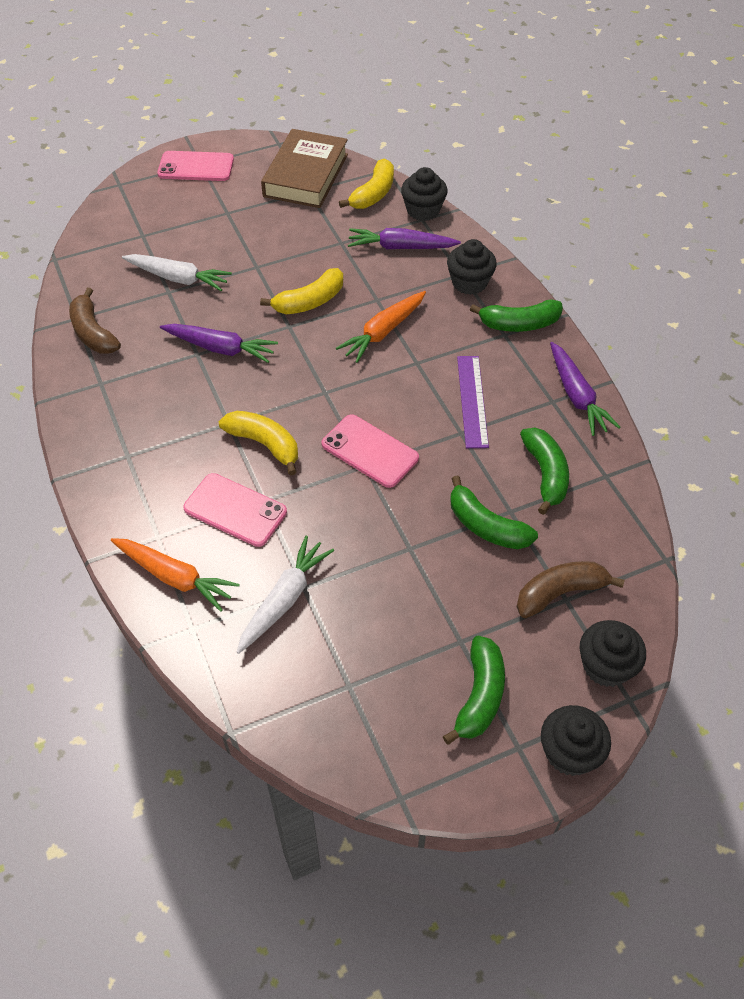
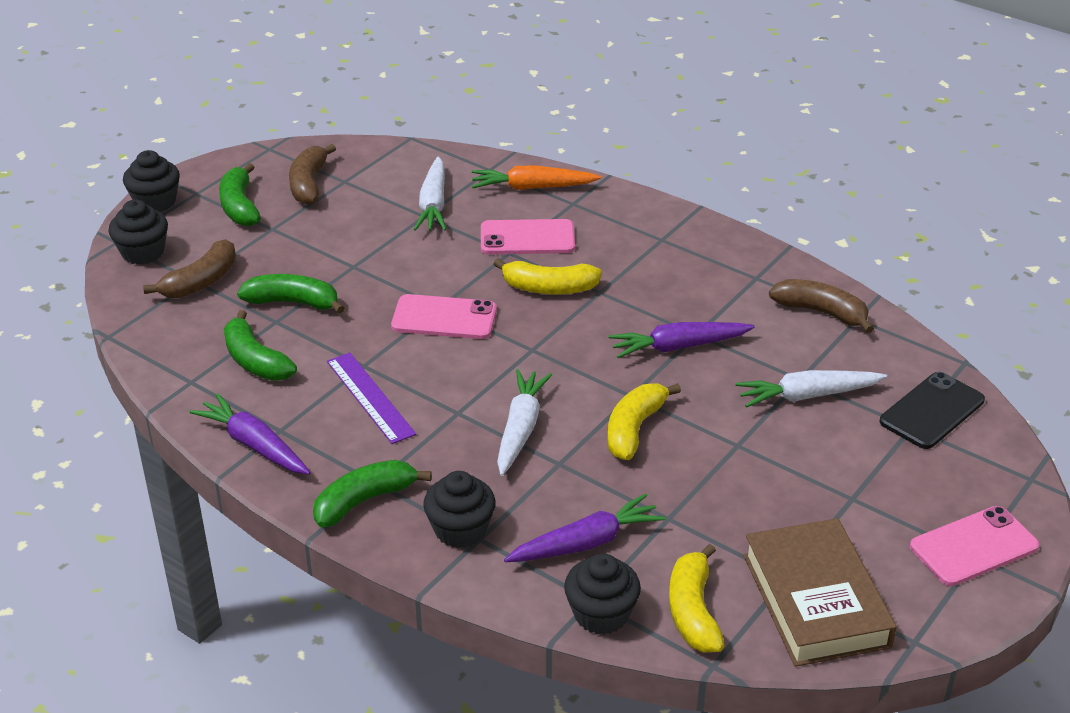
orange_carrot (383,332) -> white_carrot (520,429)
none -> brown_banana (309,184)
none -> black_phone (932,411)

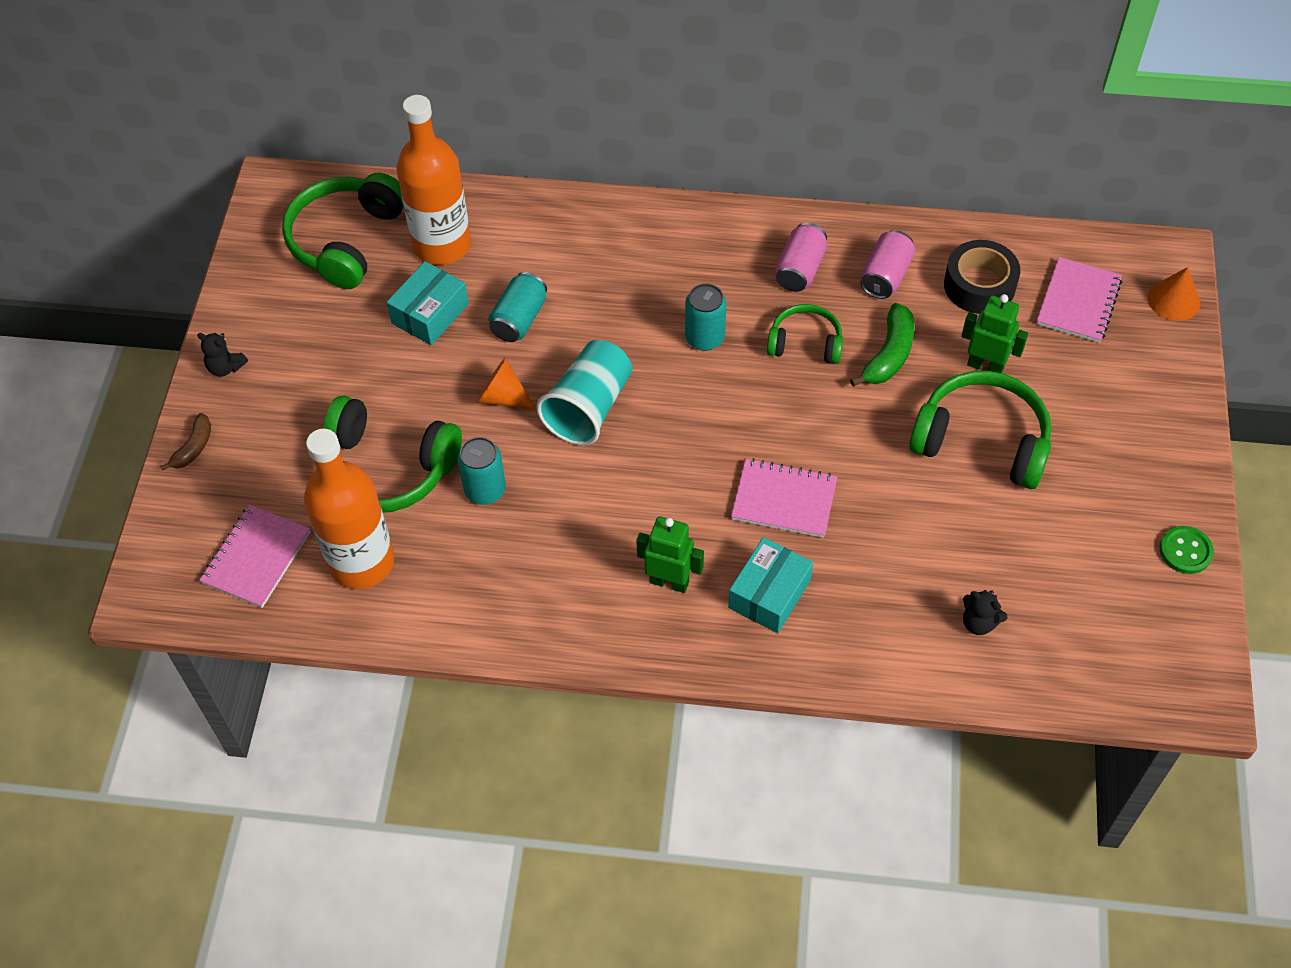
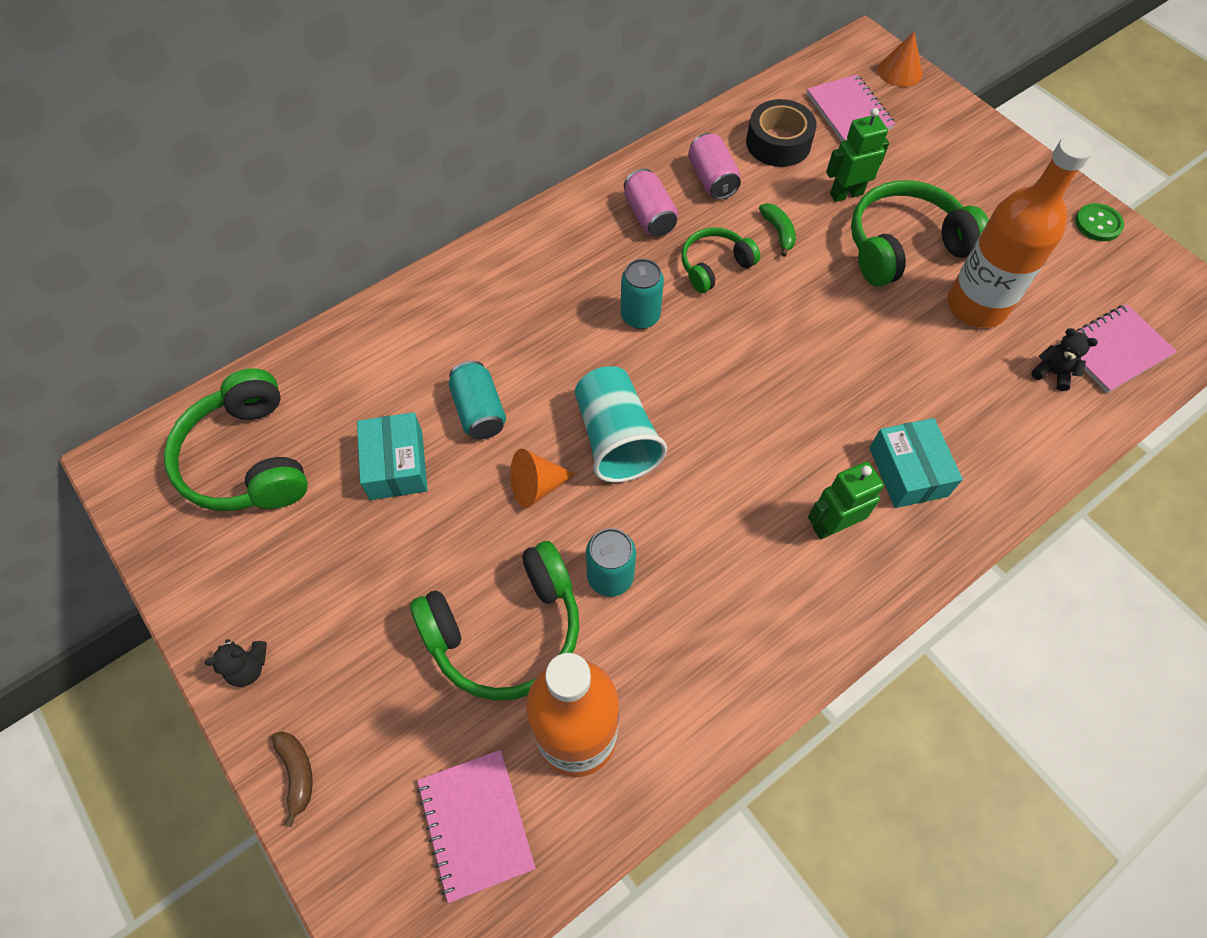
orange_bottle (442,245) -> orange_bottle (976,306), moved
pink_notebook (784,500) -> pink_notebook (1114,350), moved
green_banana (889,355) -> green_banana (778,232), x0.64
black_teddy_bear (979,623) -> black_teddy_bear (1052,373), 135 degrees counterclockwise

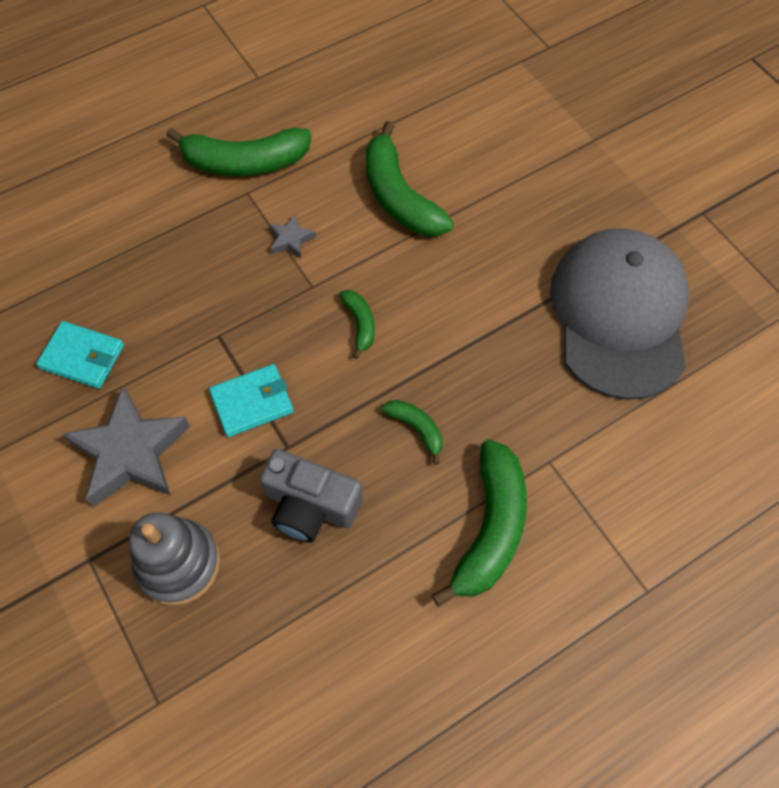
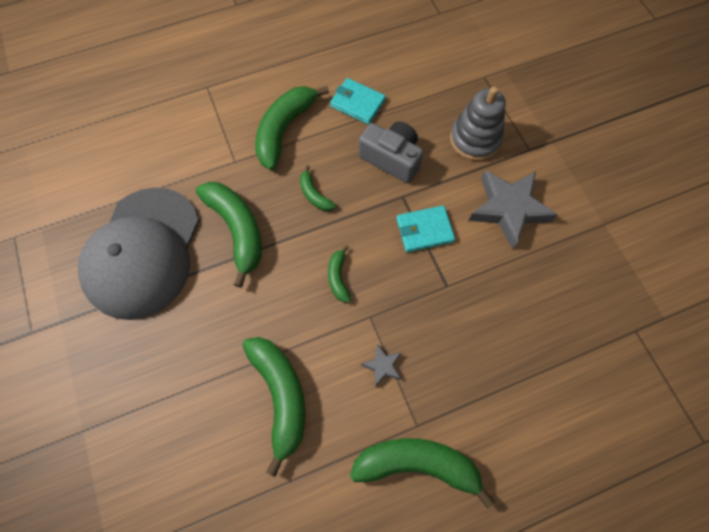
turquoise_wallet (82,357) -> turquoise_wallet (357,103), moved
none -> green_banana (237,230)

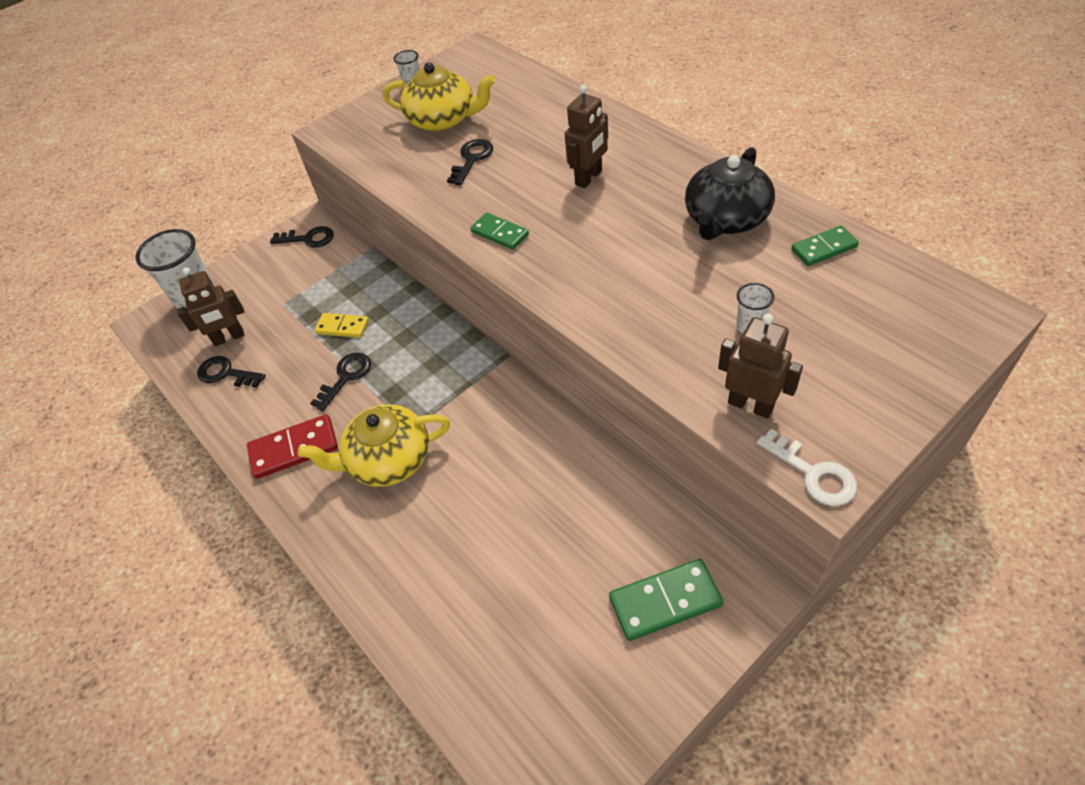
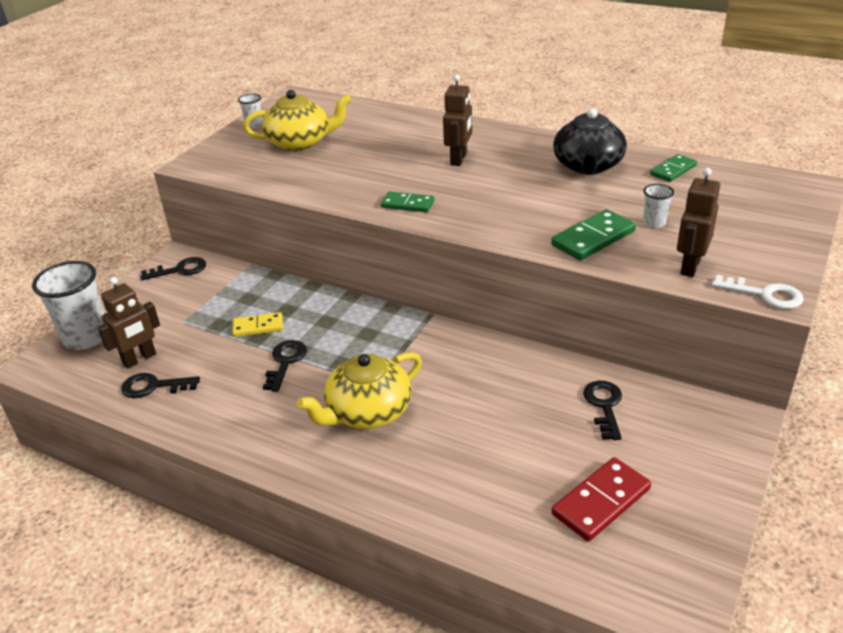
red_domino (294,449) -> red_domino (601,502), moved
black_key (472,159) -> black_key (604,406), moved
green_domino (665,601) -> green_domino (593,238), moved
brown_robot (750,405) -> brown_robot (689,266), 75 degrees counterclockwise

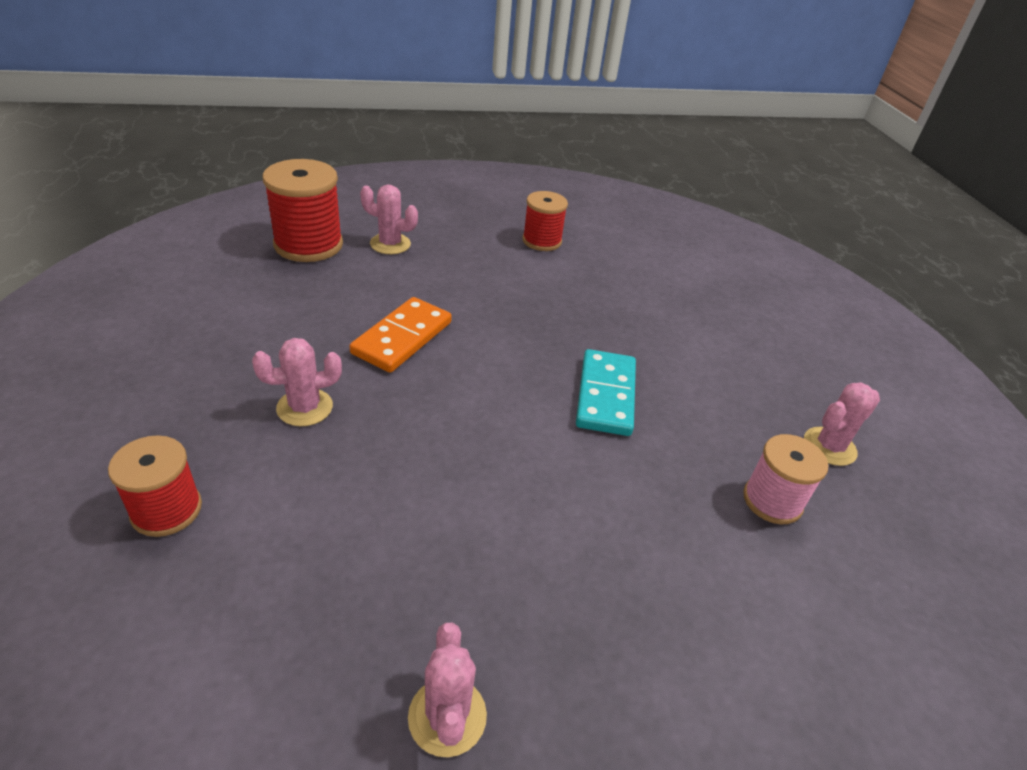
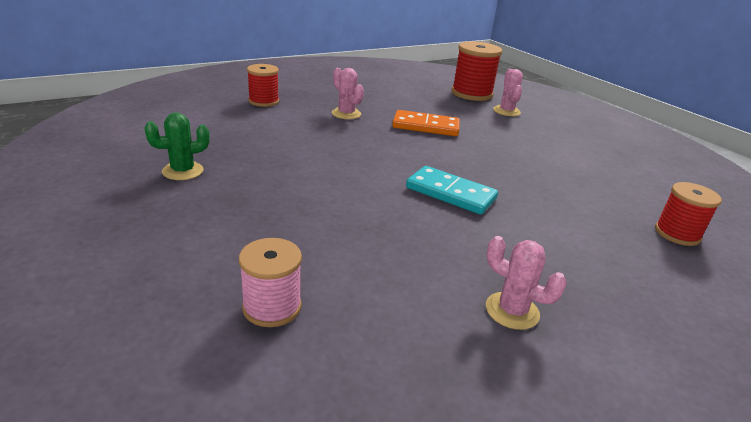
pink_cactus (447,716) -> green_cactus (183,171)
red_spool (542,241) -> red_spool (677,234), moved
turquoise_domino (605,395) -> turquoise_domino (450,193), 45 degrees clockwise
pink_spool (772,501) -> pink_spool (272,307), moved

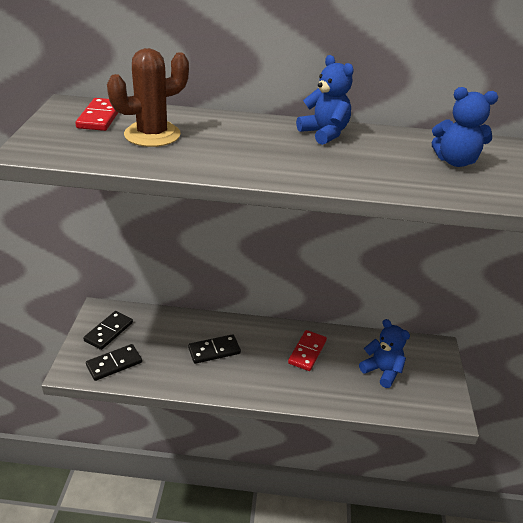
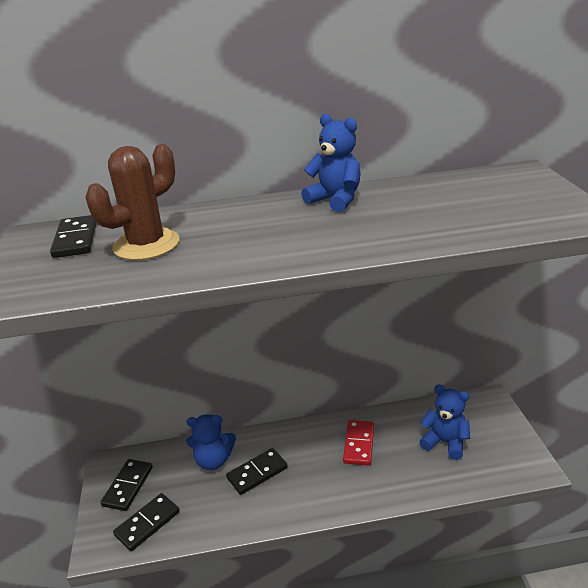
red_domino (100,117) -> black_domino (76,239)
blue_teddy_bear (455,161) -> blue_teddy_bear (213,460), moved

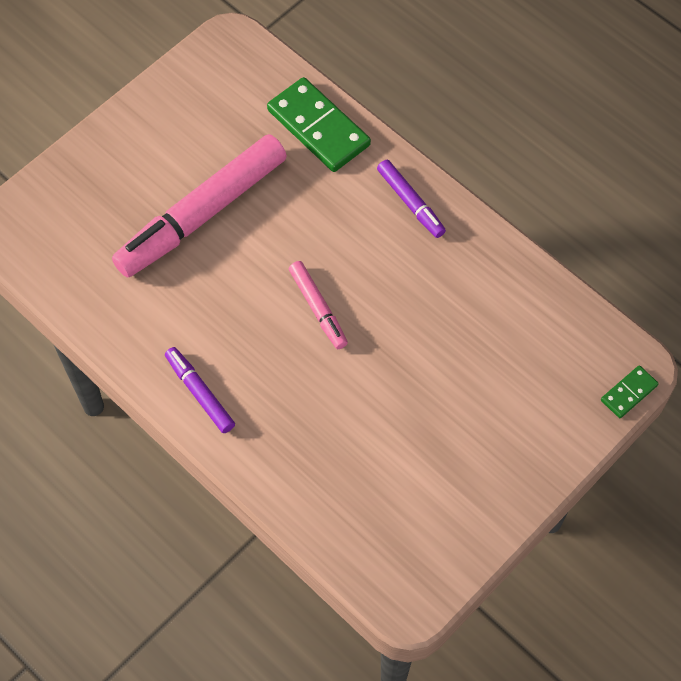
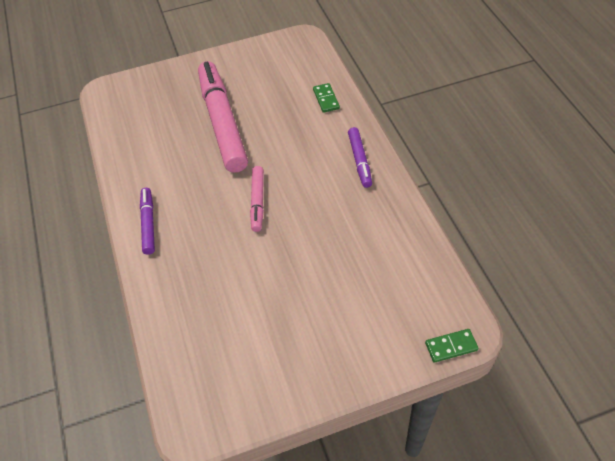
pink_marker (202,214) -> pink_marker (222,123), 90 degrees clockwise
green_domino (318,128) -> green_domino (326,99), x0.50

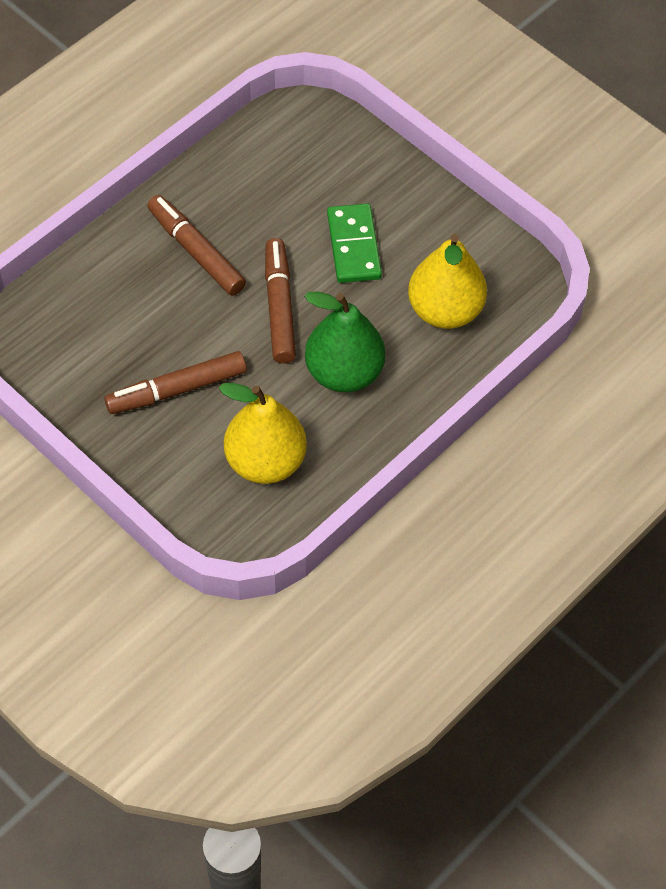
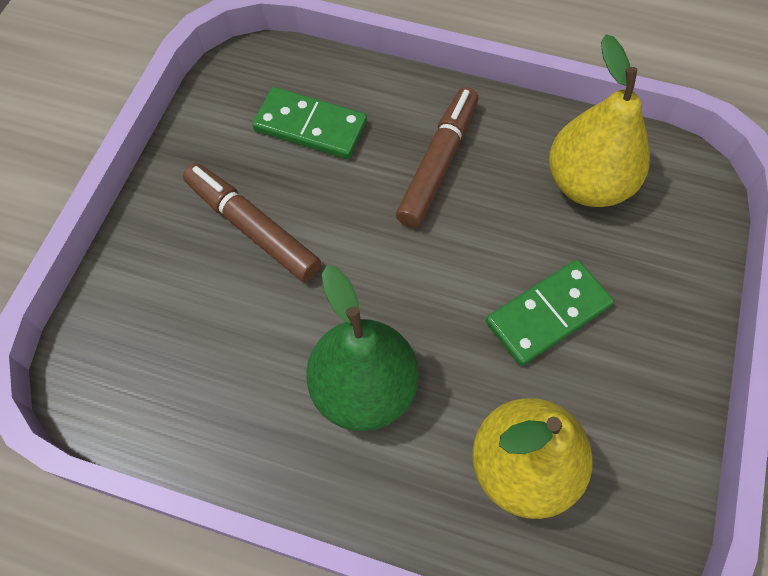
yellow_pear (265,461) -> yellow_pear (587,184), moved
brown_marker (279,307) -> none
none -> green_domino (310,126)

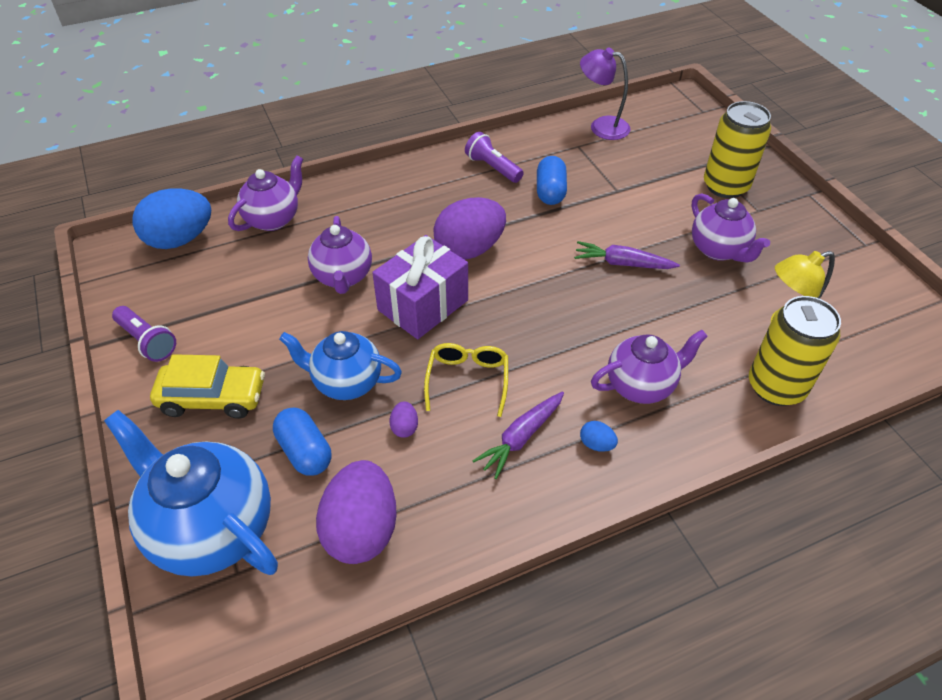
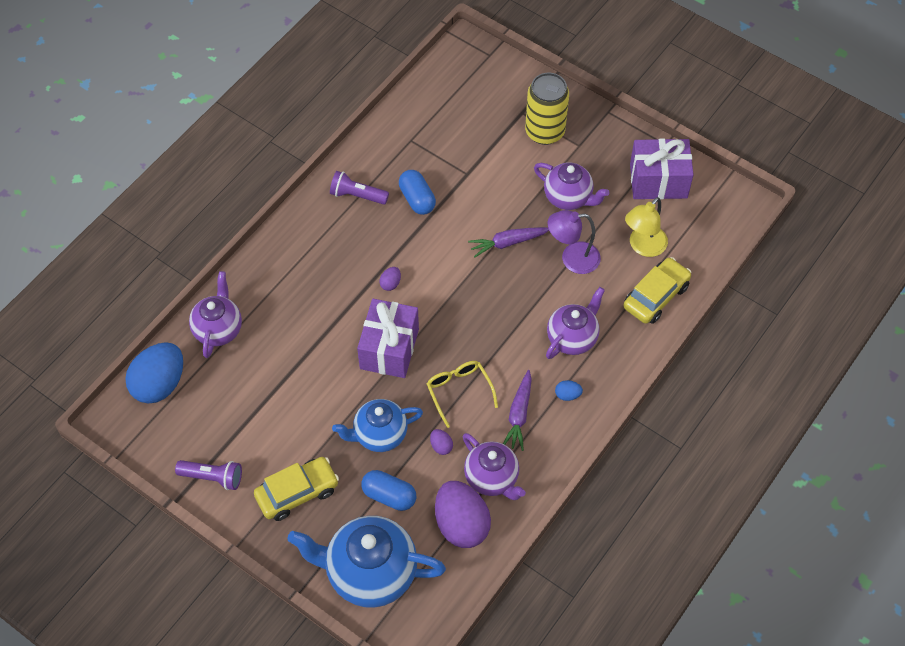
purple_teapot (343,277) -> purple_teapot (492,478), moved
purple_egg (469,249) -> purple_egg (390,283), x0.41
purple_lamp (601,126) -> purple_lamp (572,258), moved
yellow_can (776,387) -> yellow_car (656,296)
none -> purple_gift (658,181)

